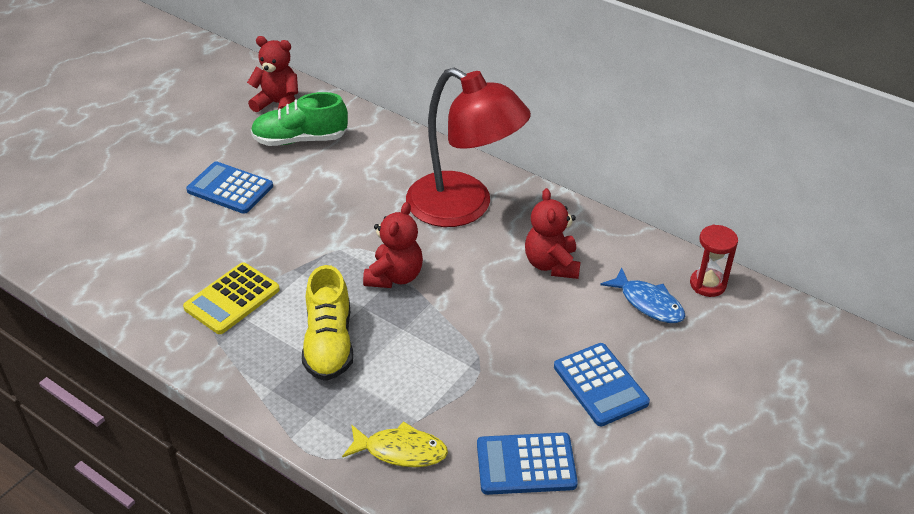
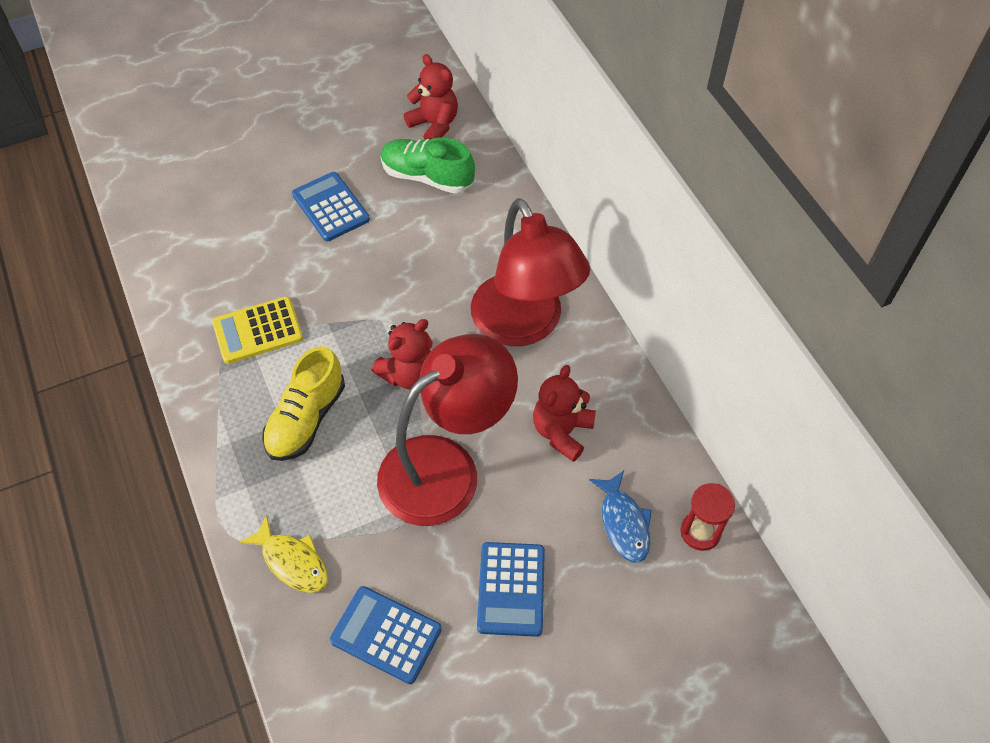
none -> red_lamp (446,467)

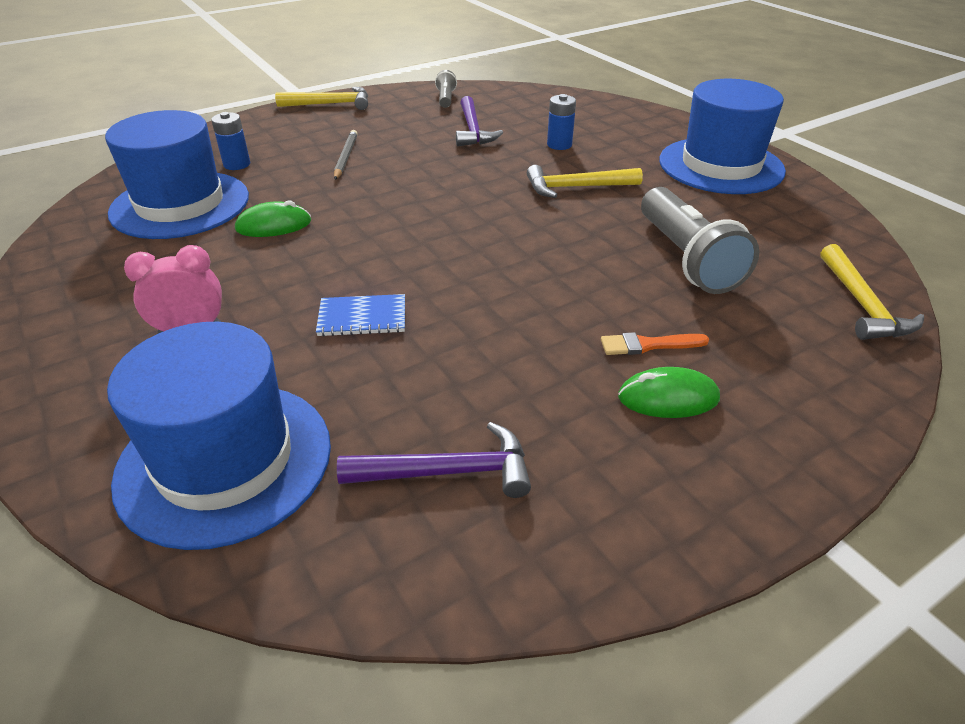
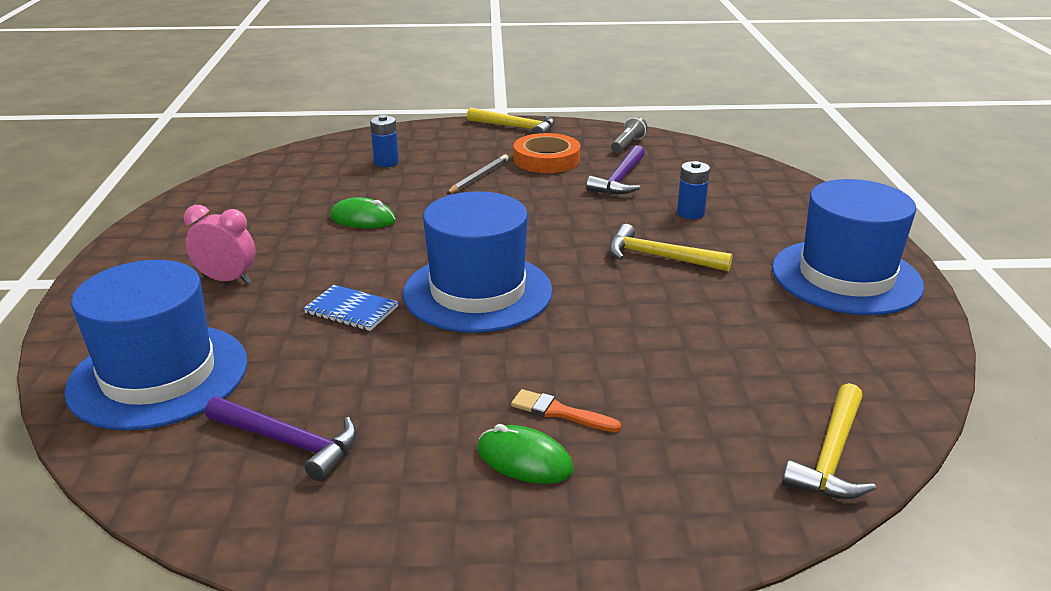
blue_hat (180,204) -> blue_hat (477,292), moved
grey_flashlight (686,259) -> none
none -> orange_tape (546,159)

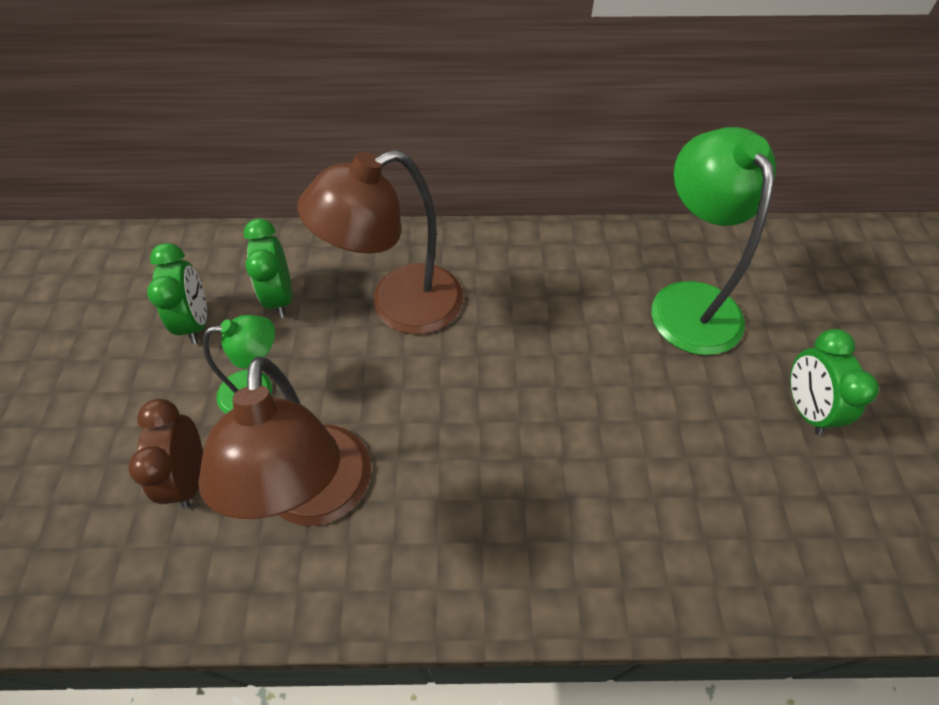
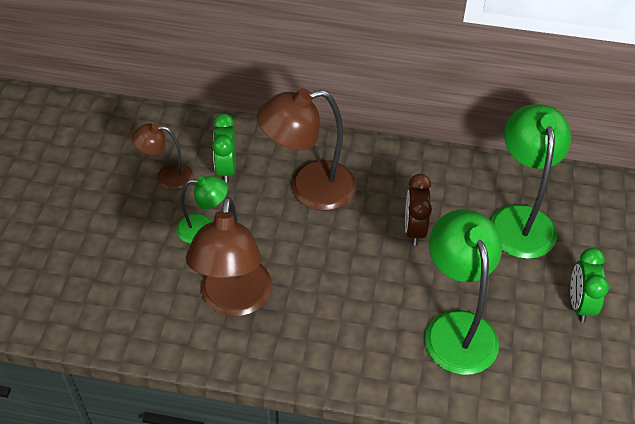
brown_clock (190,477) -> brown_clock (414,230), moved
green_clock (196,322) -> brown_lamp (167,176)
none -> green_lamp (456,328)

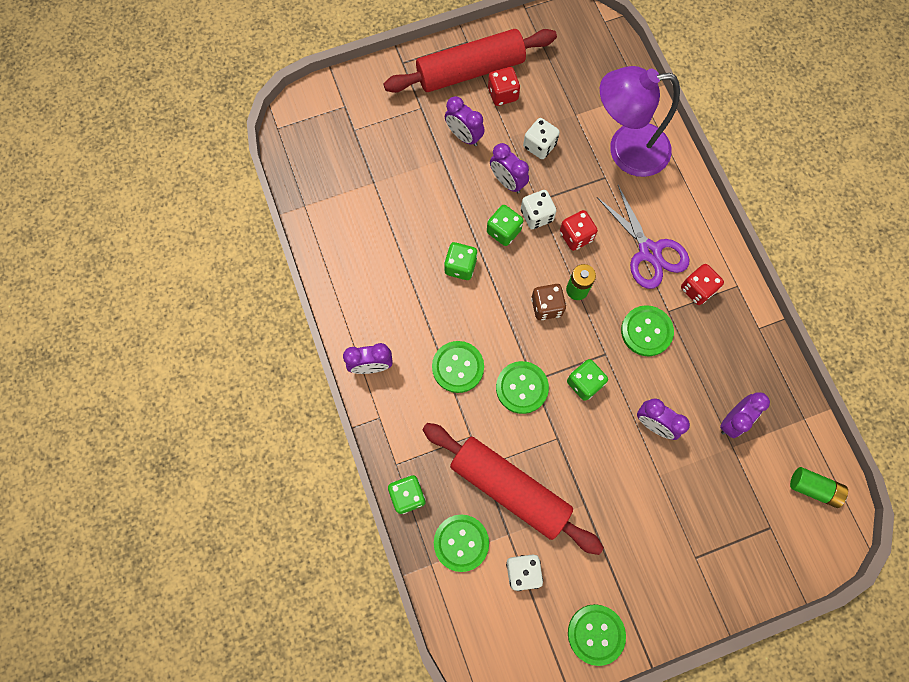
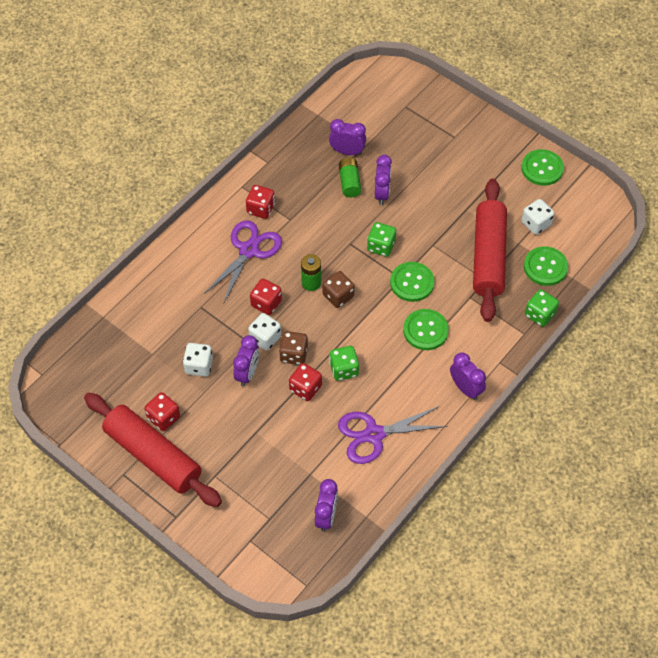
purple_clock (464,136) -> purple_clock (326,516), moved
green_dice (503,231) -> brown_dice (293,354)
purple_lamp (626,150) -> none
green_button (646,331) -> none
green_battery (813,488) -> green_battery (349,182), moved
none -> red_dice (305,388)
none -> purple_scissors (374,434)

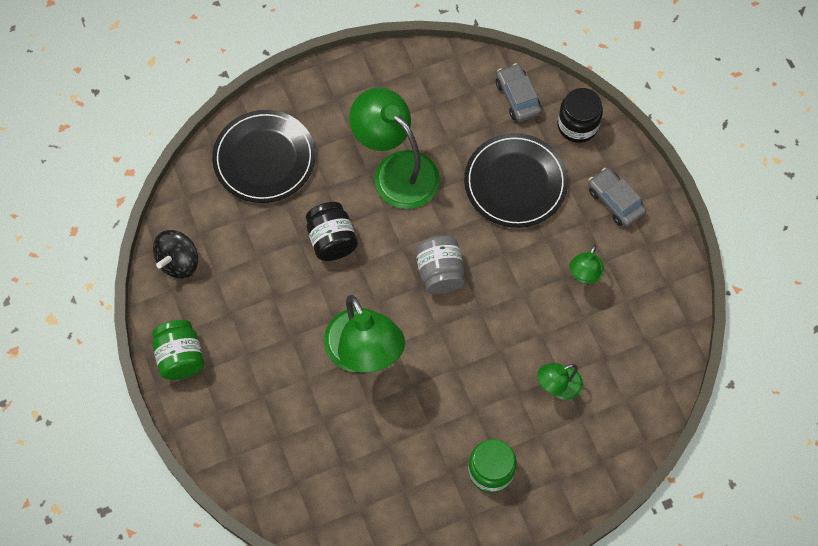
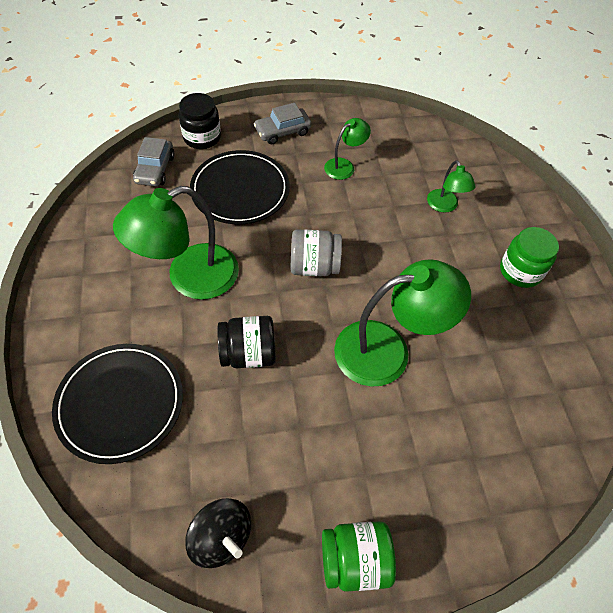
grey_car (517,97) -> grey_car (155,169), 75 degrees counterclockwise
green_lamp (584,275) -> green_lamp (344,166), 75 degrees counterclockwise

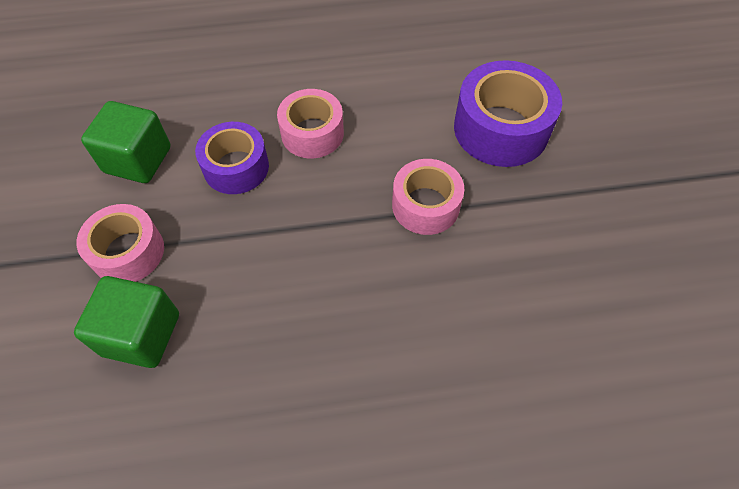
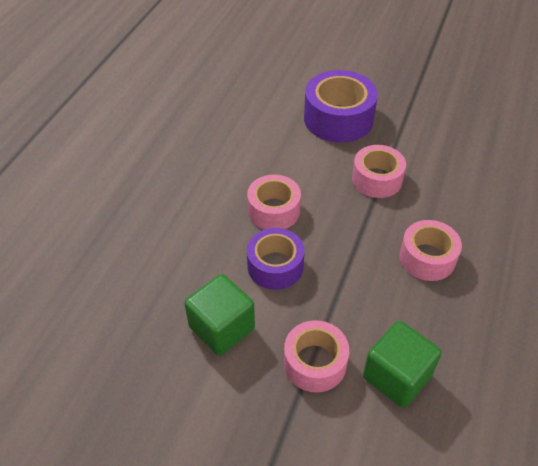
none -> pink_tape (427,258)

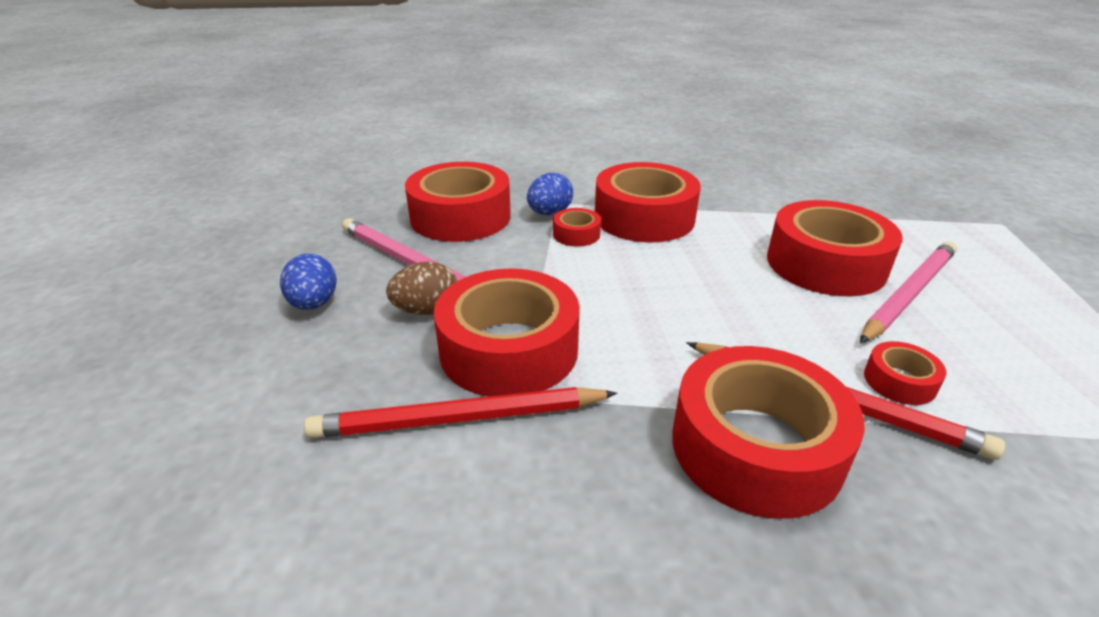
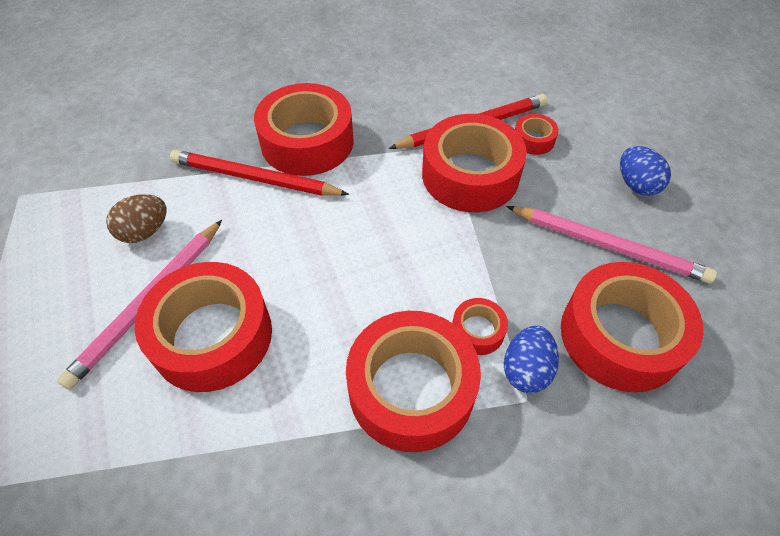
brown_egg (426,310) -> brown_egg (145,231), moved
red_tape (899,381) -> red_tape (533,140), moved

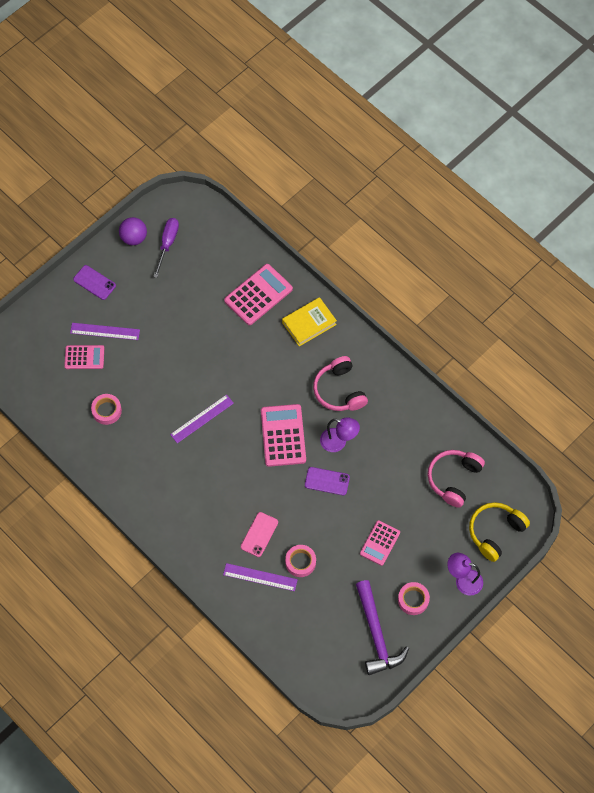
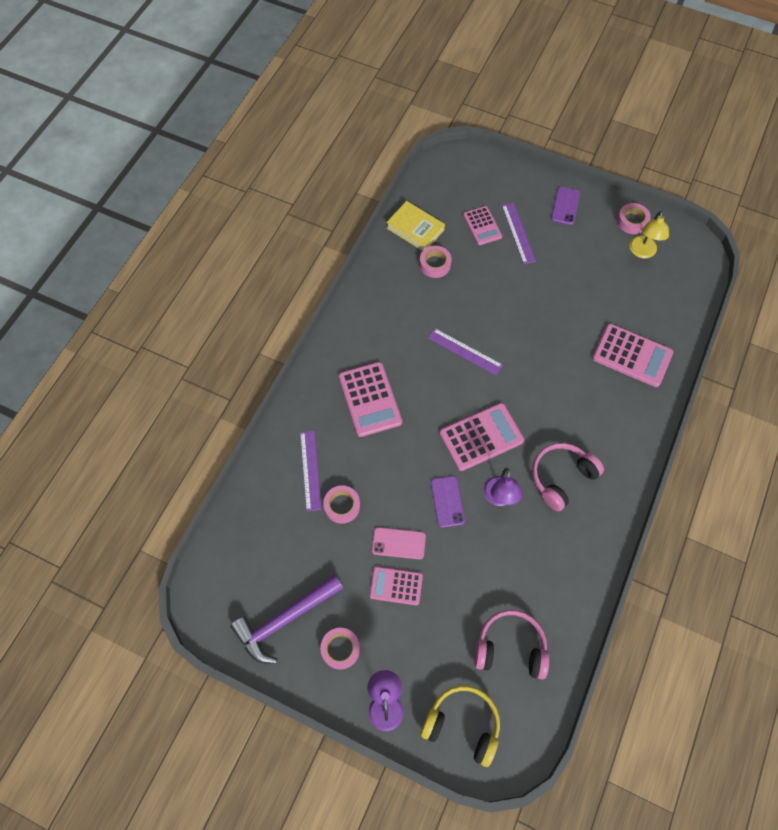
purple_ball (134,238) -> pink_tape (632,221)
purple_screwdriver (167,244) -> yellow_lamp (642,252)
pink_phone (259,534) -> pink_phone (398,543), moved
yellow_book (309,323) -> yellow_book (415,229), moved
none -> pink_calculator (370,399)

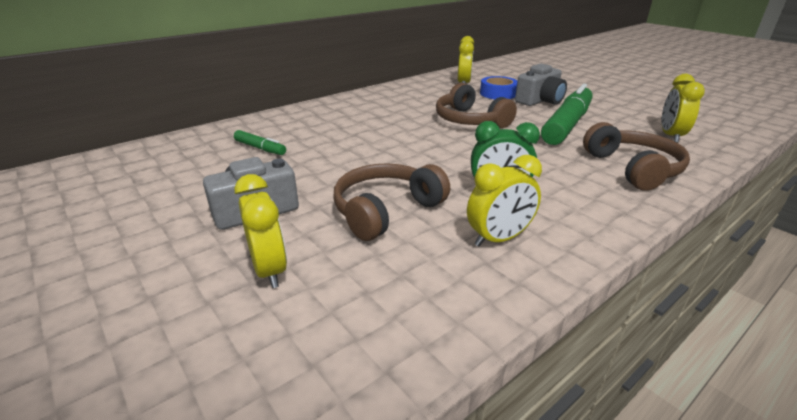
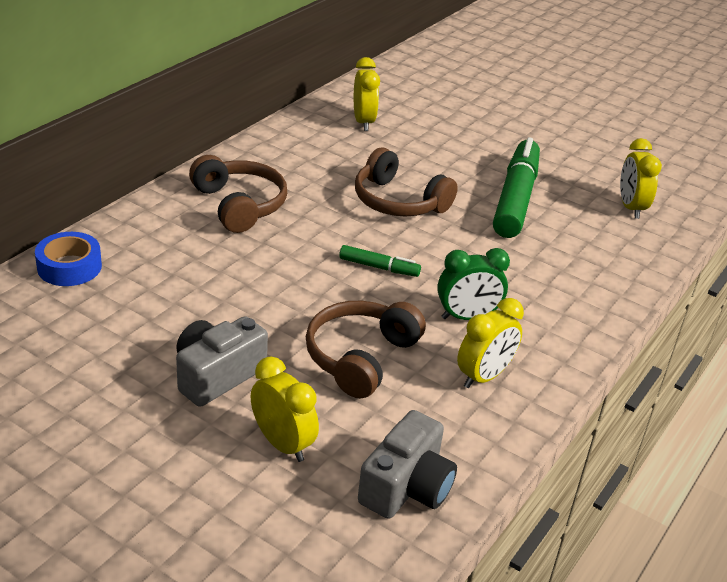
green_marker (260,148) -> green_marker (379,267), moved
blue_tape (498,93) -> blue_tape (69,267), moved
grey_camera (540,101) -> grey_camera (407,487), moved
brown_headphones (633,168) -> brown_headphones (239,205), moved

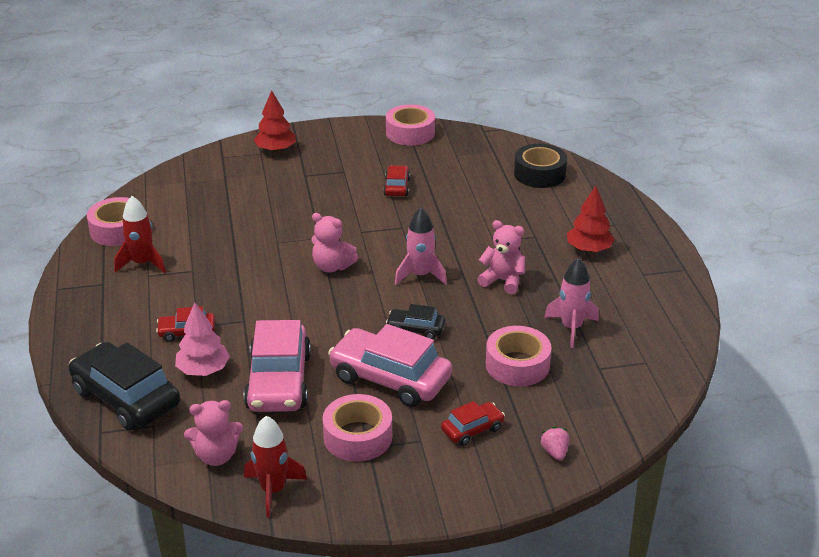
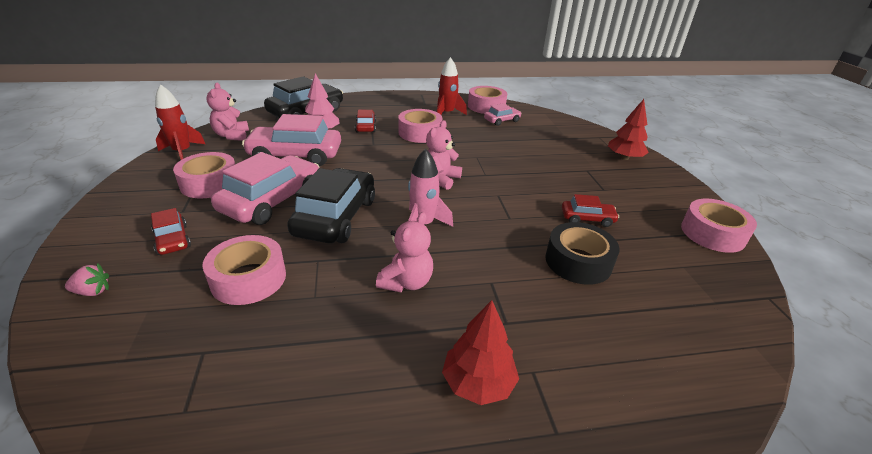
black_car (415,329) -> black_car (336,217), x2.00
black_tape (539,174) -> black_tape (578,261), moved
pink_rocket (571,328) -> none
none -> pink_tape (420,133)
none -> pink_car (502,120)

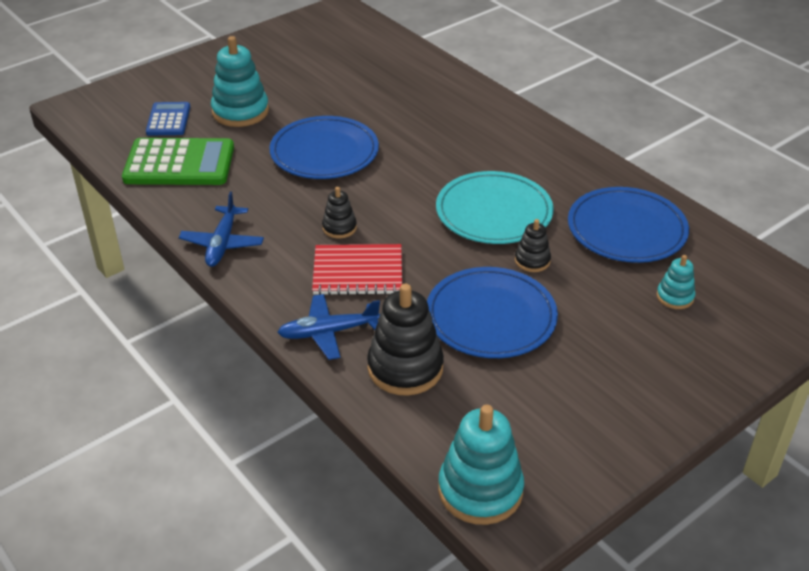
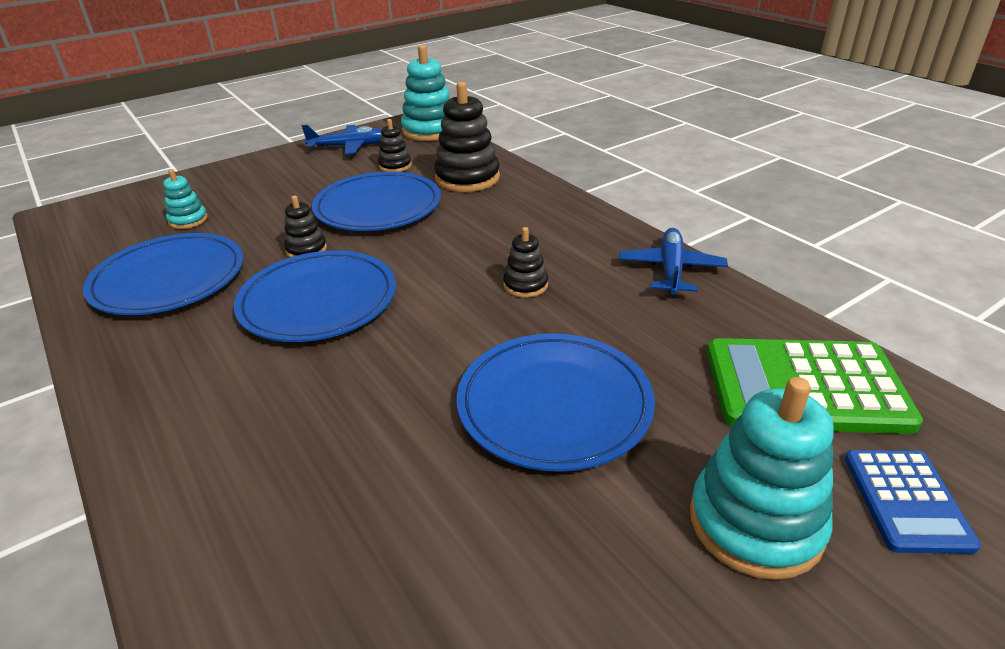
blue_plane (329,332) -> blue_plane (349,146), moved
red_notebook (358,272) -> none
turquoise_plate (494,212) -> blue_plate (318,301)
none -> black_stacking_toy (395,166)

